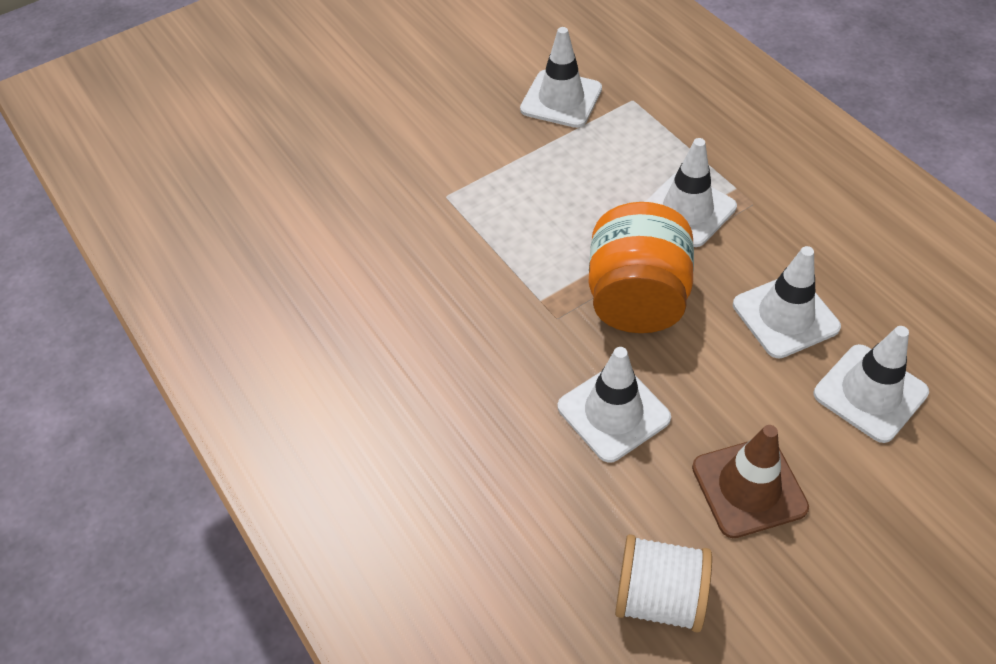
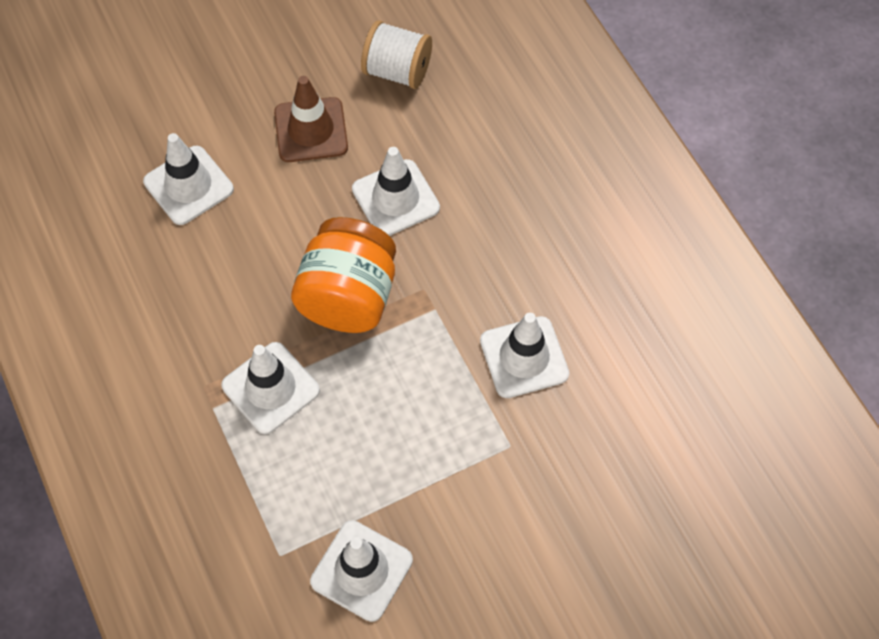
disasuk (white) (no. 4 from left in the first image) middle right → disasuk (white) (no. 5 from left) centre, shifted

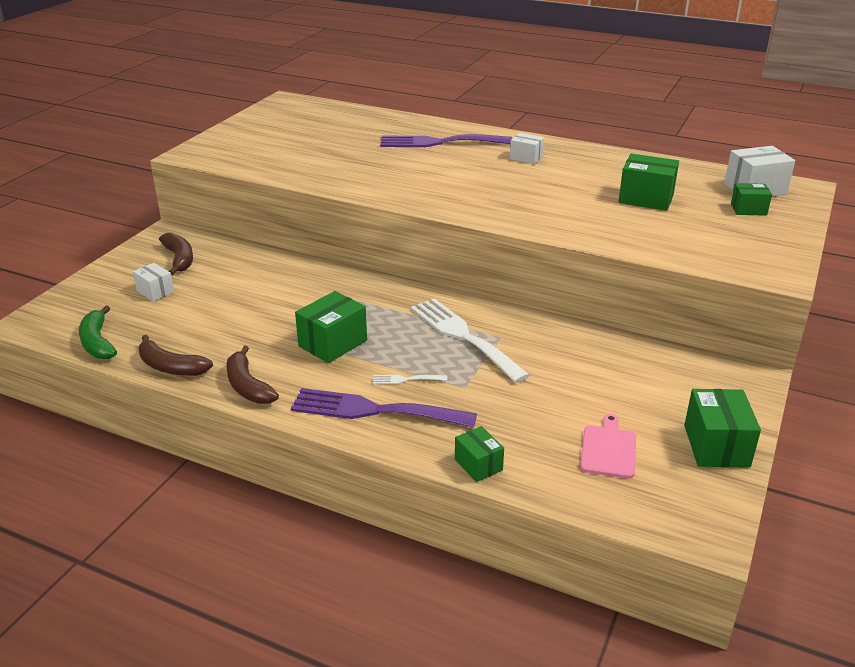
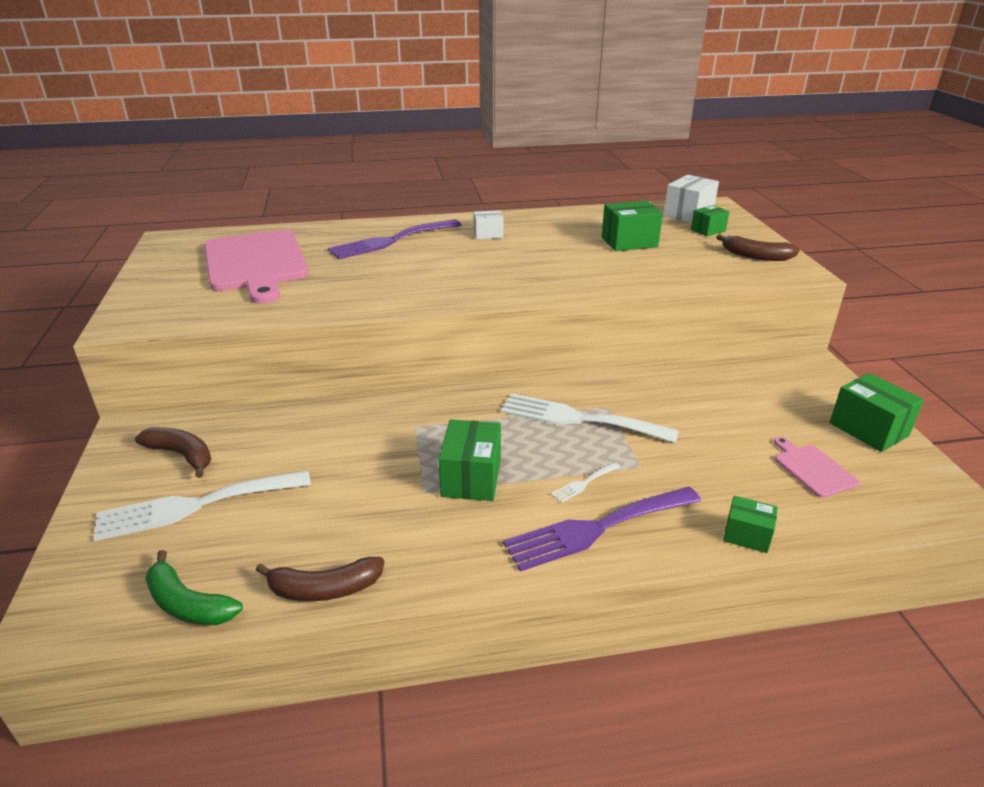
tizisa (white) (no. 1 from left) middle left → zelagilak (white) (no. 1 from left) middle left
- → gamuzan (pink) (no. 1 from left) middle left
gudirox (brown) (no. 3 from left) middle left → gudirox (brown) (no. 3 from left) top right, shifted

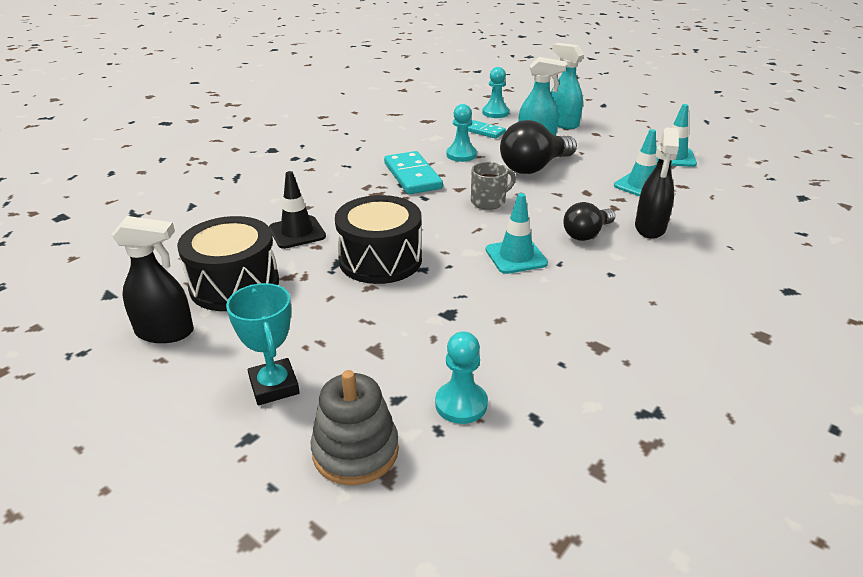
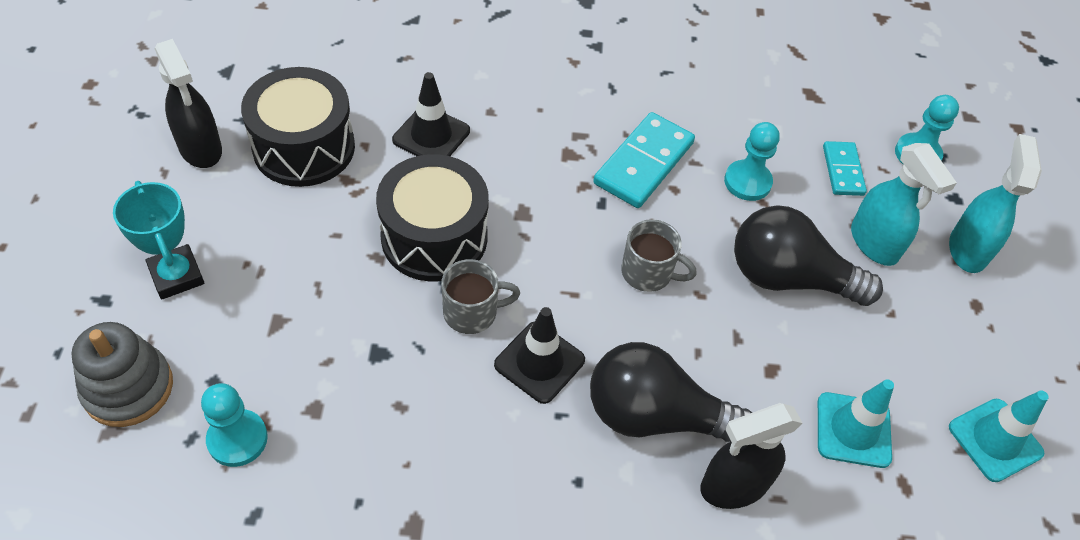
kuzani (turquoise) middle left, 60 degrees counterclockwise
- → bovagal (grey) (no. 1 from left) centre
disasuk (turquoise) (no. 1 from left) centre → disasuk (black) (no. 2 from left) centre
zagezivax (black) (no. 2 from left in the first image) middle right → zagezivax (black) (no. 1 from left) bottom centre, x1.61

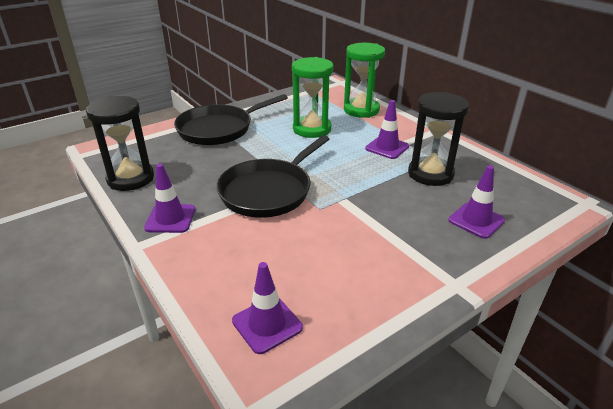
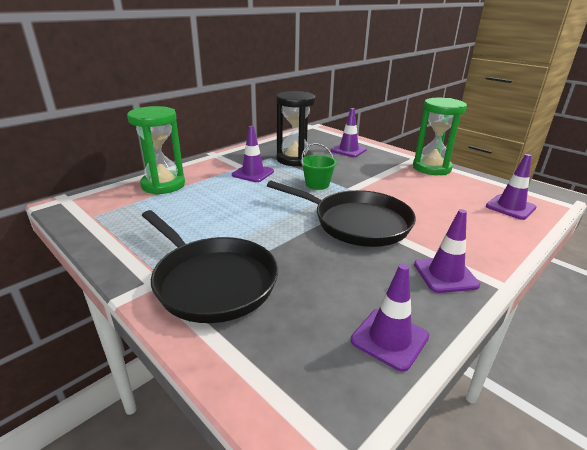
- → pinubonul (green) centre
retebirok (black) (no. 1 from left) middle left → disasuk (purple) (no. 3 from left) bottom centre
retebirok (green) (no. 1 from left in the first image) top centre → retebirok (green) (no. 2 from left) top right, shifted

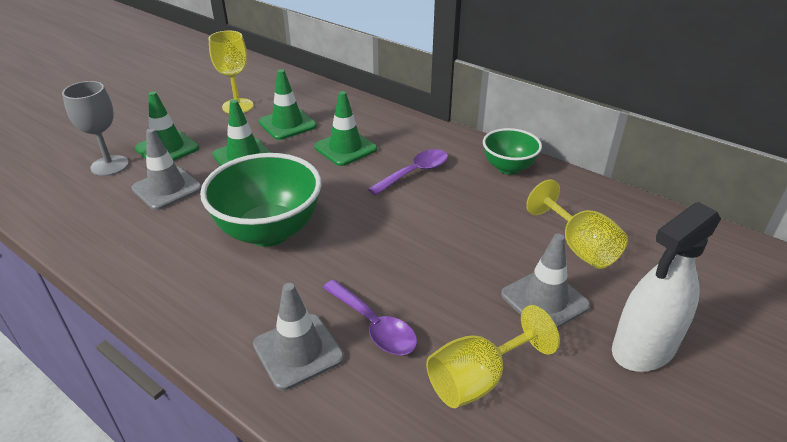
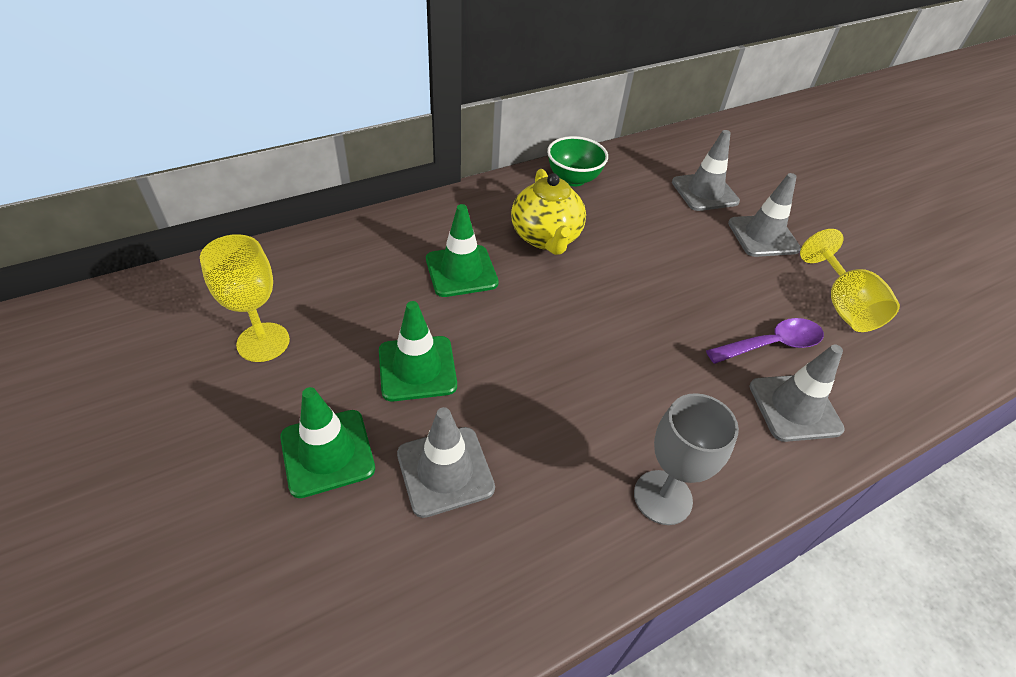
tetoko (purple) (no. 2 from left) centre → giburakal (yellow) top centre
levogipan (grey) top left → levogipan (grey) bottom right, shifted
levogipan (yellow) (no. 3 from left) middle right → disasuk (grey) (no. 2 from left) top right
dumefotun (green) (no. 1 from left) middle left → -
disasuk (green) (no. 3 from left) top centre → -
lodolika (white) middle right → -

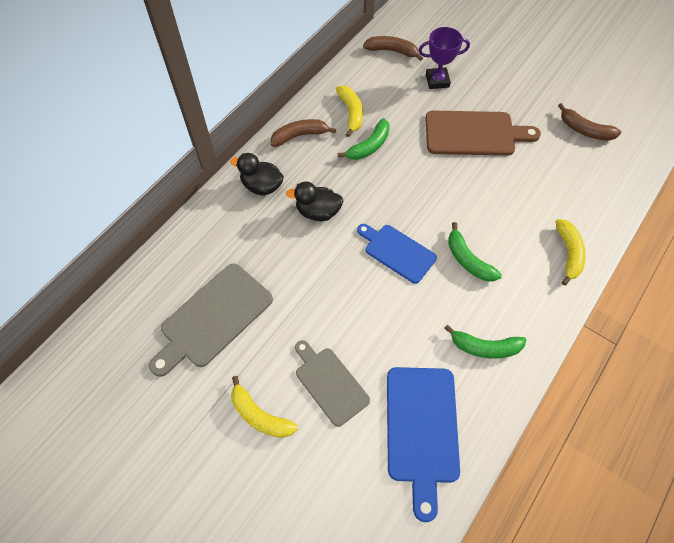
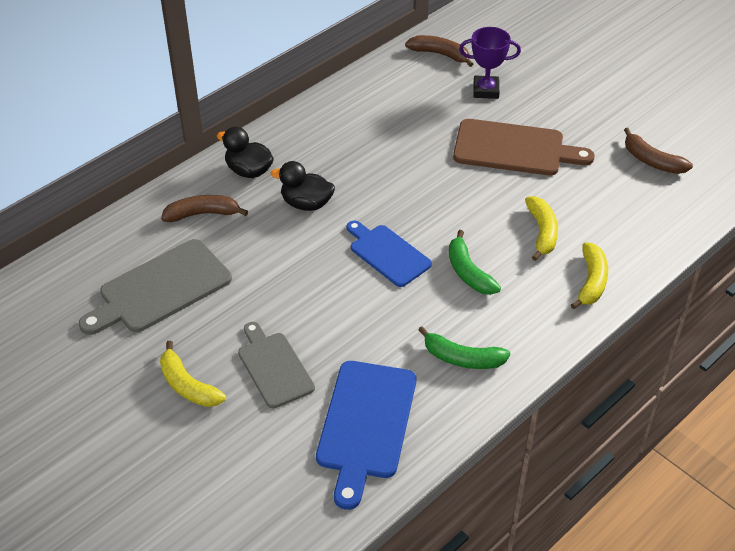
gudirox (brown) (no. 1 from left) top centre → gudirox (brown) (no. 1 from left) middle left, shifted
gudirox (yellow) (no. 2 from left) top centre → gudirox (yellow) (no. 2 from left) middle right, shifted
gudirox (green) (no. 1 from left) top centre → -

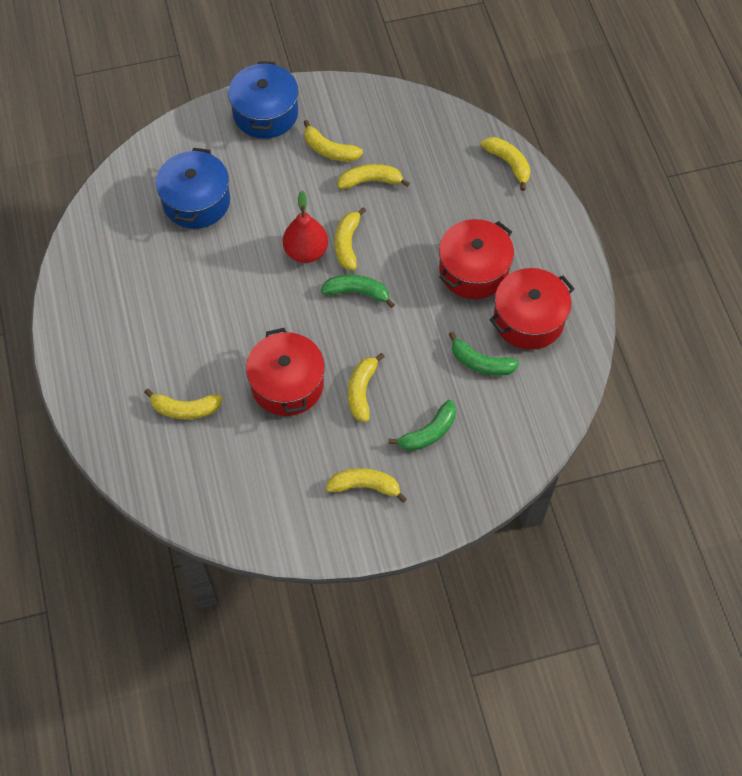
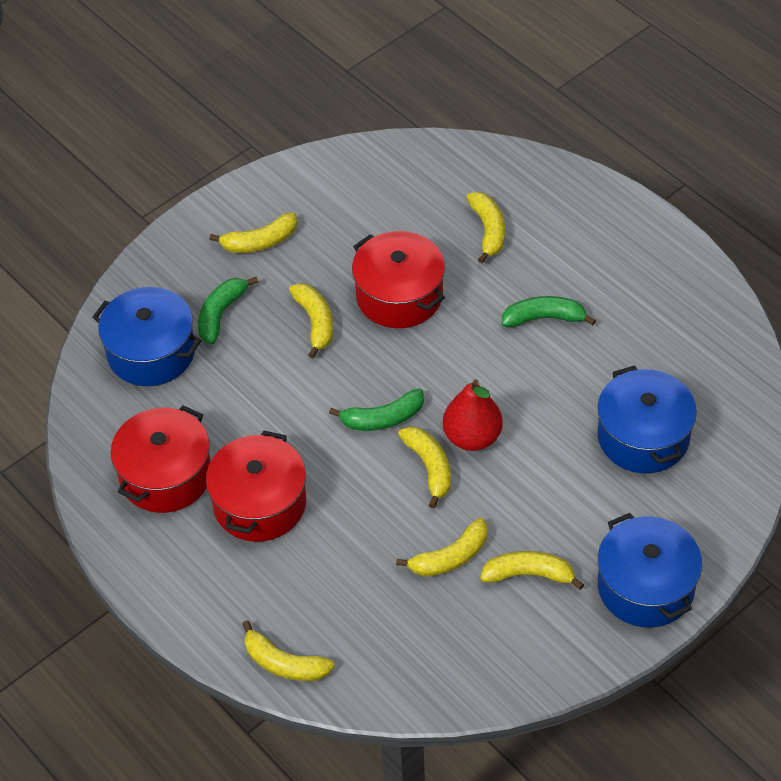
- → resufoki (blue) (no. 1 from left) middle left
gudirox (yellow) (no. 1 from left in the first image) middle left → gudirox (yellow) (no. 6 from left) top centre, 105 degrees clockwise
gudirox (green) (no. 3 from left) centre → gudirox (green) (no. 3 from left) middle right, shifted

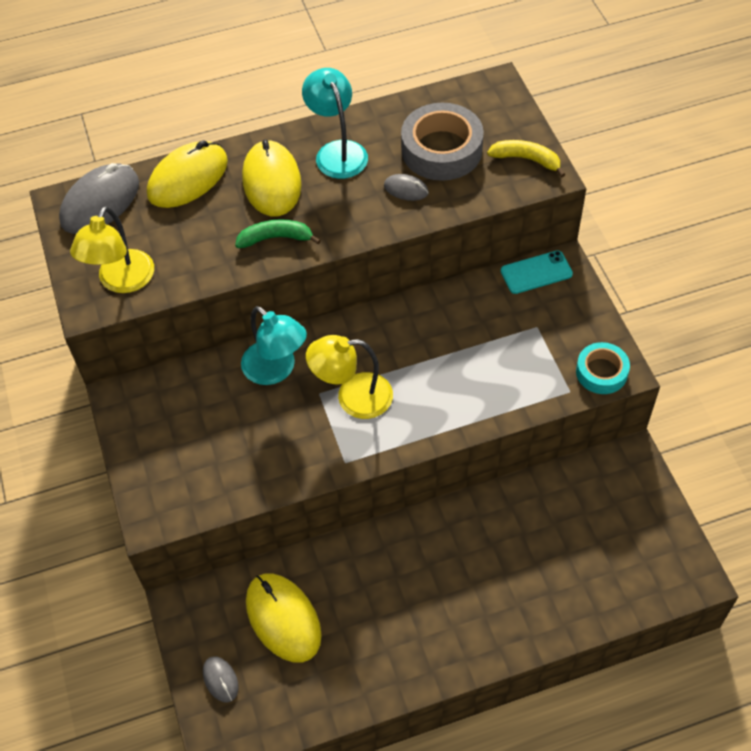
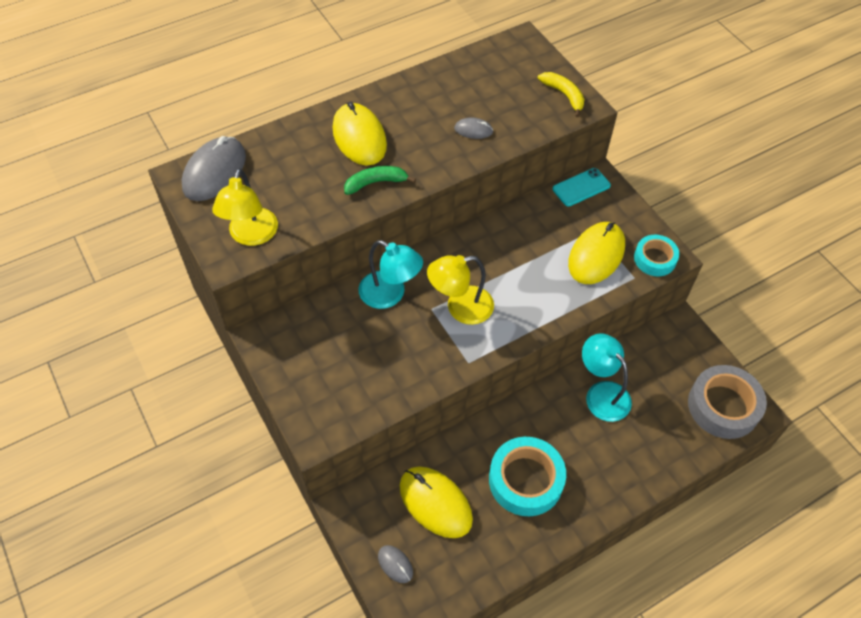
- → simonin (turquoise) (no. 1 from left) bottom centre
gudirox (yellow) top right → gudirox (yellow) top centre, 45 degrees clockwise
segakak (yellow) (no. 1 from left in the first image) top left → segakak (yellow) (no. 3 from left) middle right, shifted
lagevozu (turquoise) (no. 2 from left) top centre → lagevozu (turquoise) (no. 2 from left) middle right, shifted
simonin (grey) top centre → simonin (grey) middle right, shifted

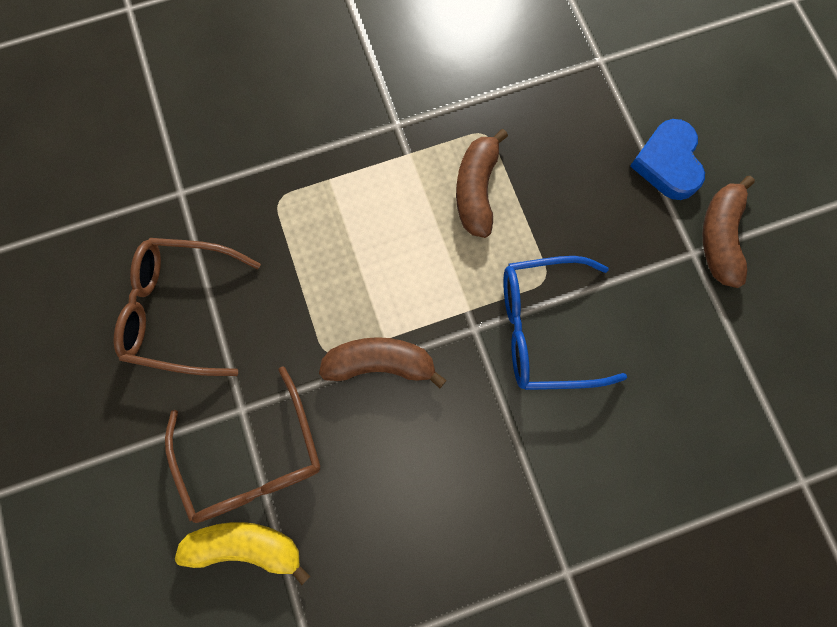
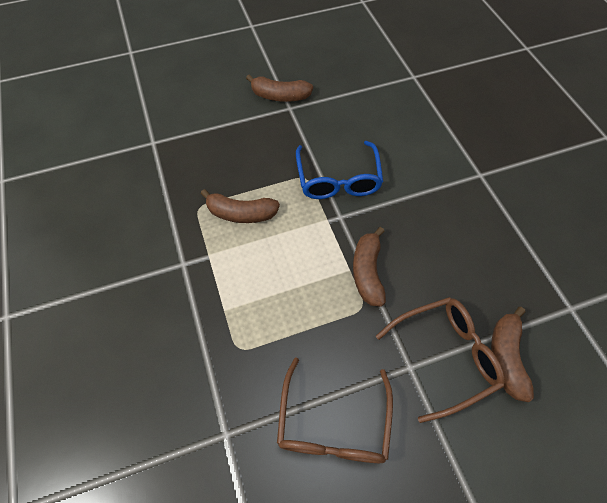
gudirox (yellow) bottom left → gudirox (brown) (no. 4 from left) bottom right
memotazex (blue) top right → -

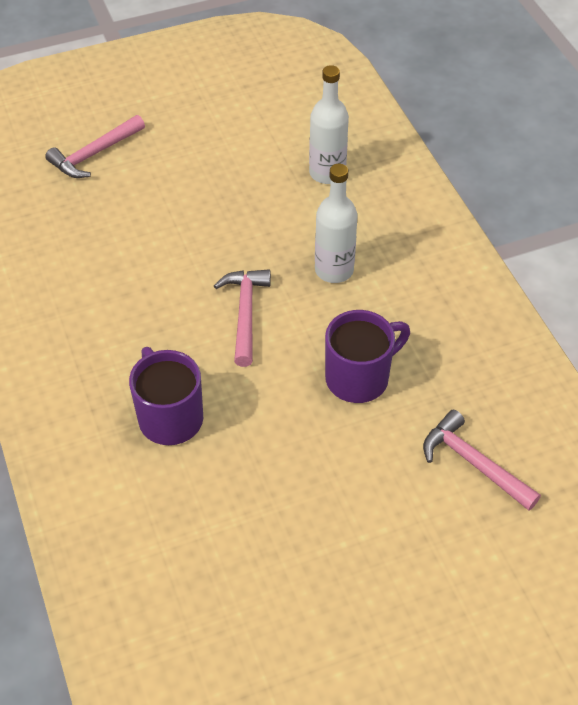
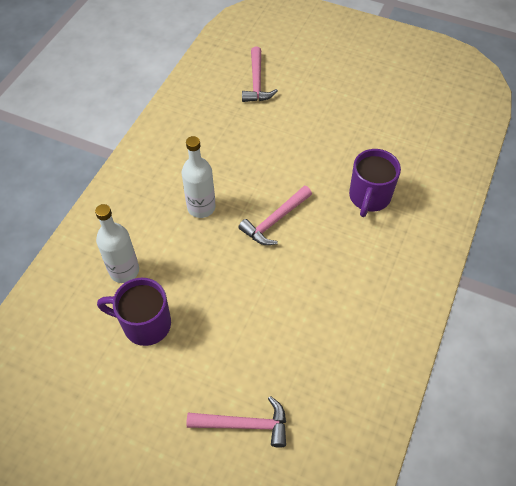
bovagal (purple) (no. 2 from left in the first image) centre → bovagal (purple) (no. 1 from left) middle left, shifted

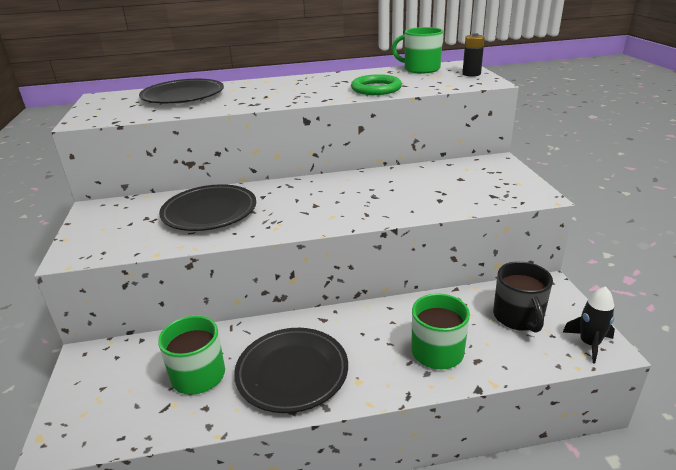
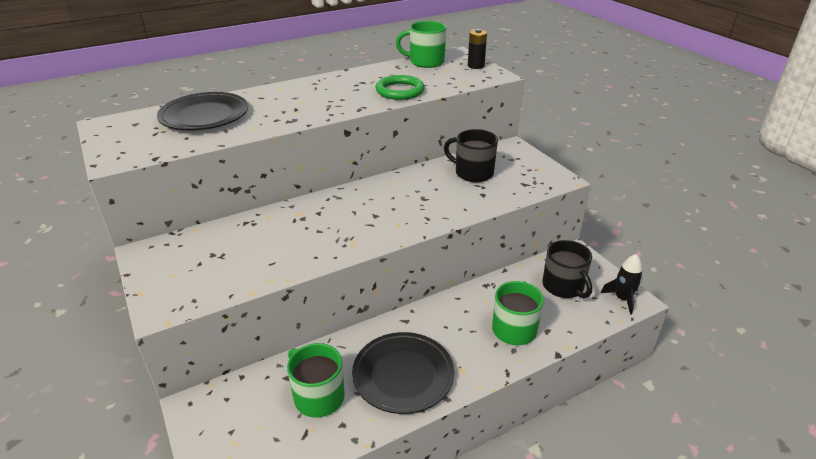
- → bovagal (black) (no. 1 from left) centre
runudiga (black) (no. 2 from left) middle left → -

